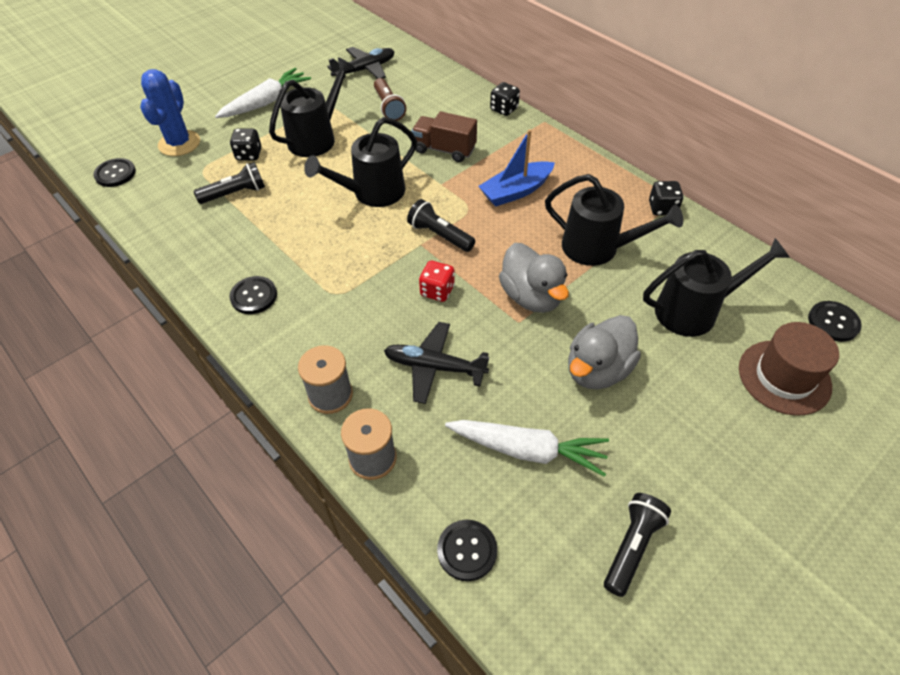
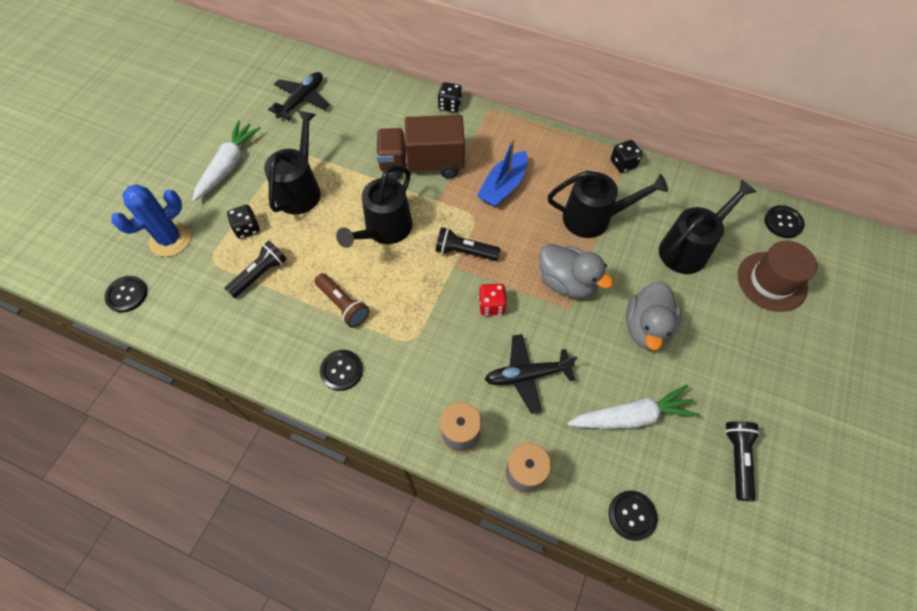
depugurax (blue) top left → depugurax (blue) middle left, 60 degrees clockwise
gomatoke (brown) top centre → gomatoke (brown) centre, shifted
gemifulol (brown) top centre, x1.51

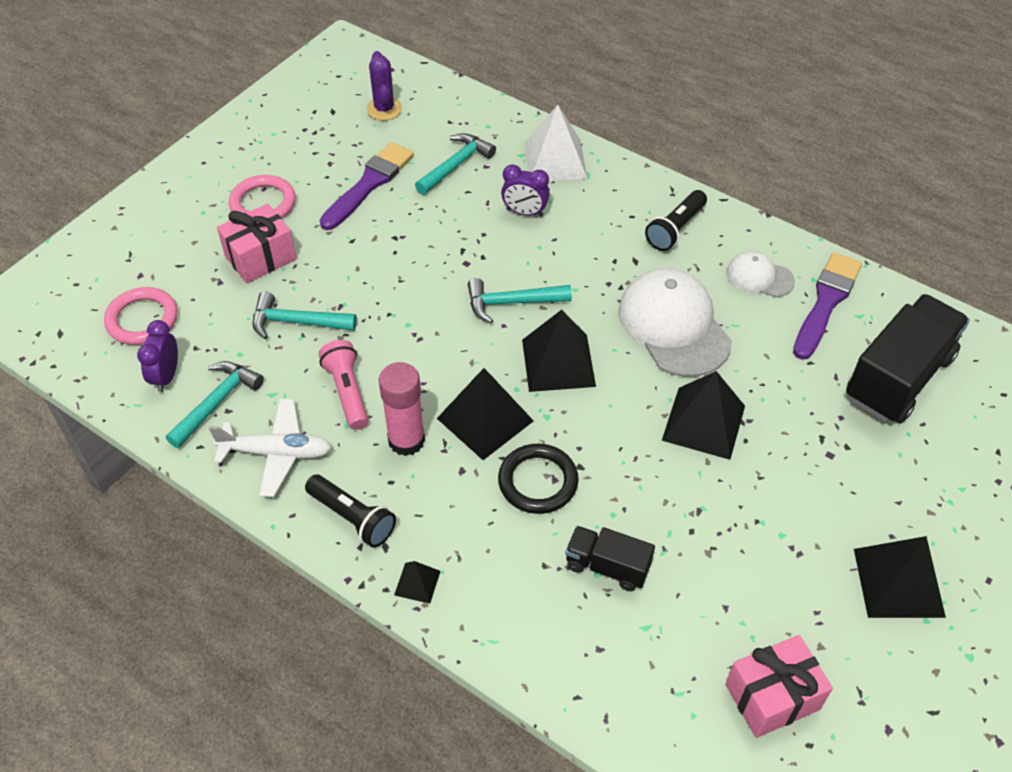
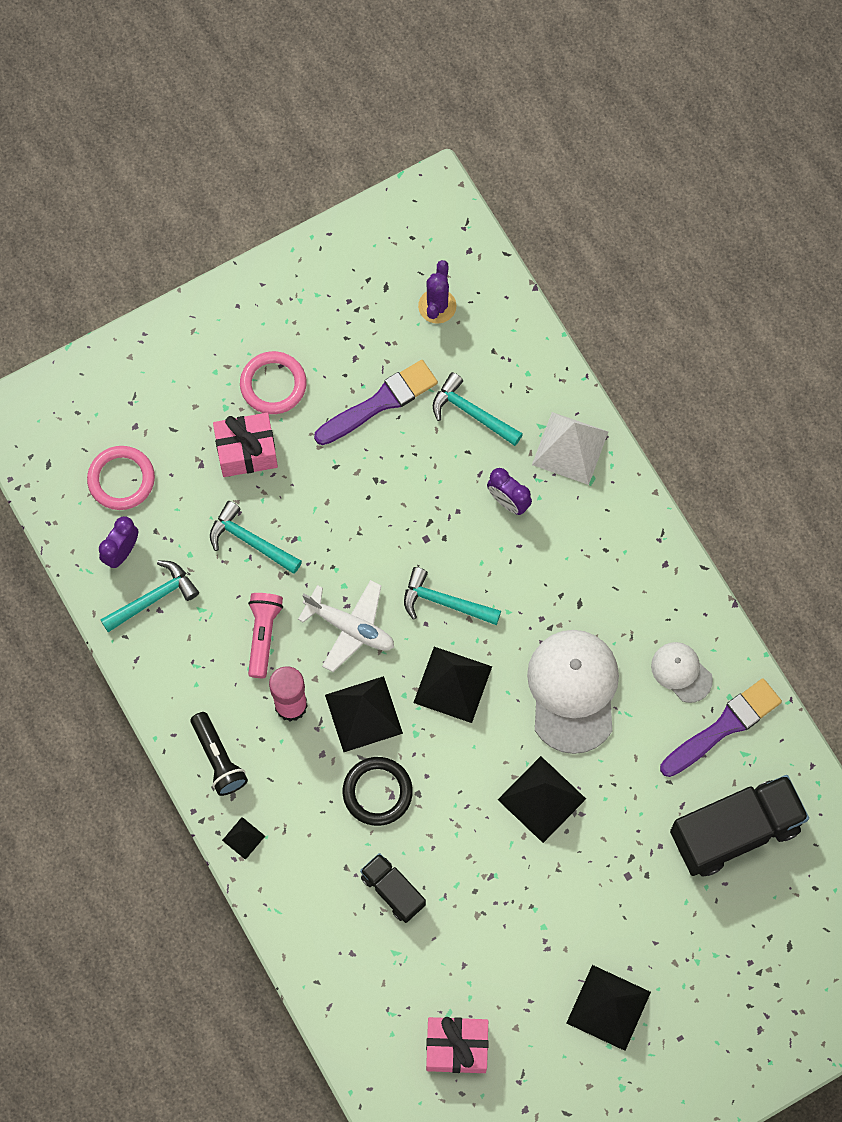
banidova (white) middle left → banidova (white) centre, shifted
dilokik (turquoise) (no. 3 from left in the first image) top centre → dilokik (turquoise) (no. 4 from left) centre, 120 degrees counterclockwise
gomatoke (black) (no. 2 from left) top right → -

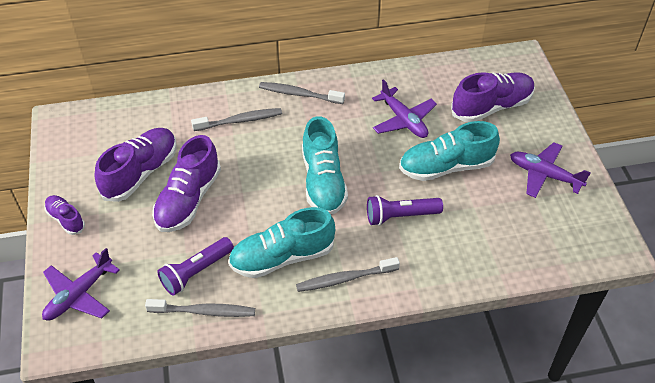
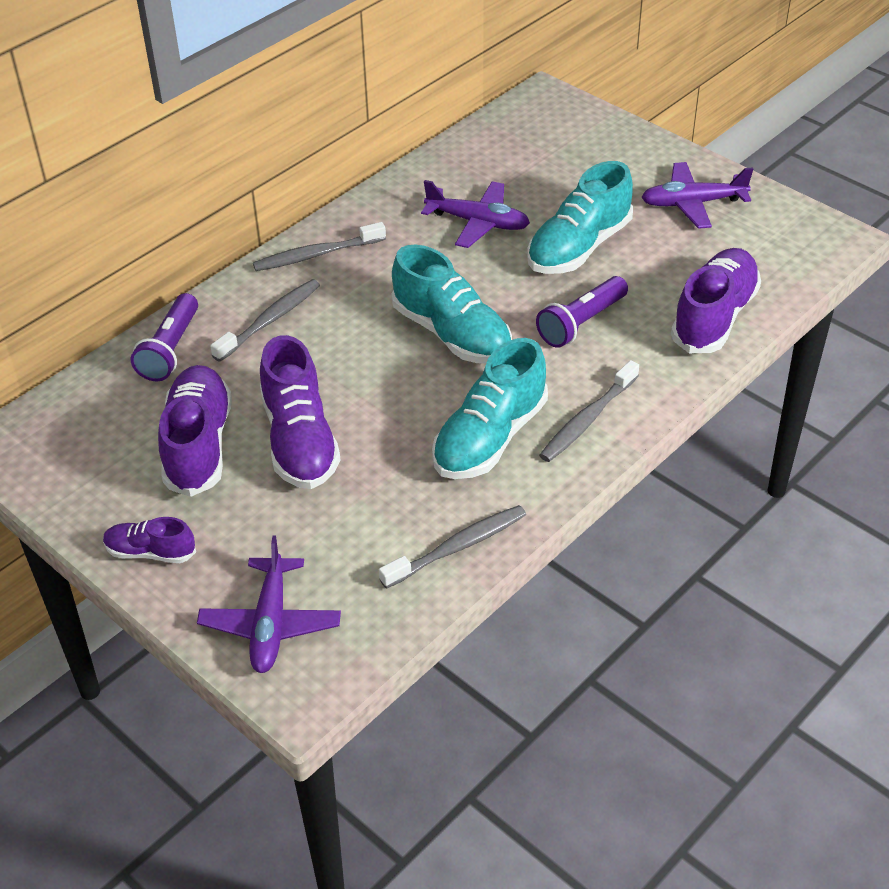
gomatoke (purple) (no. 1 from left) bottom left → gomatoke (purple) (no. 1 from left) middle left, shifted
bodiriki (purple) (no. 4 from left) top right → bodiriki (purple) (no. 4 from left) middle right, shifted

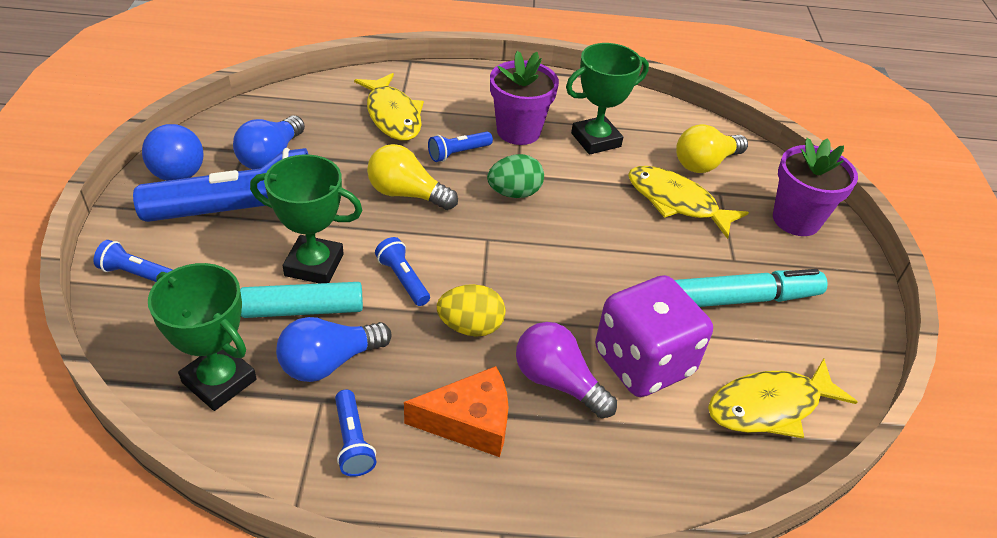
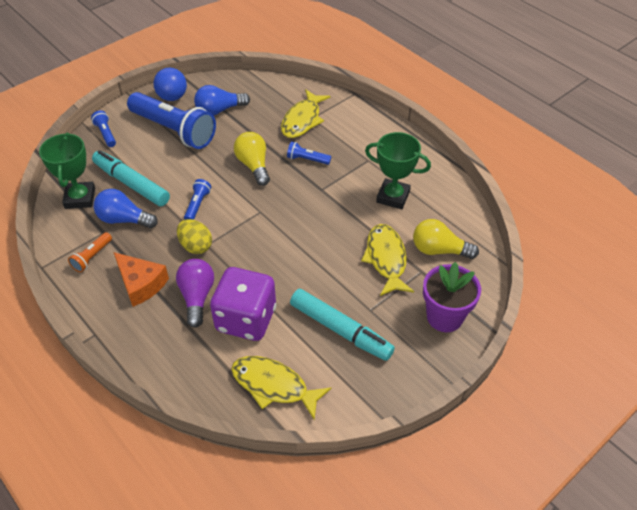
gomatoke (blue) (no. 3 from left) bottom centre → gomatoke (orange) middle left
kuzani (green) (no. 2 from left) middle left → -
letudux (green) top centre → -
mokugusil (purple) (no. 1 from left) top centre → -

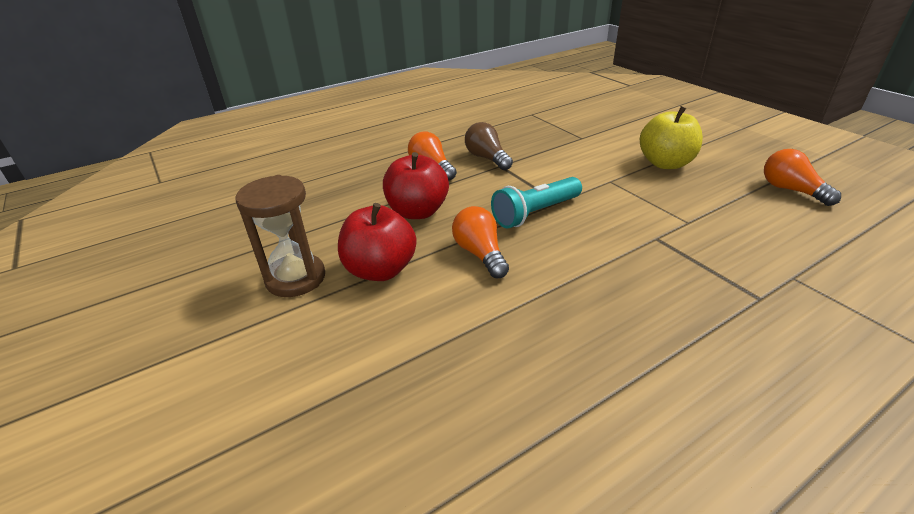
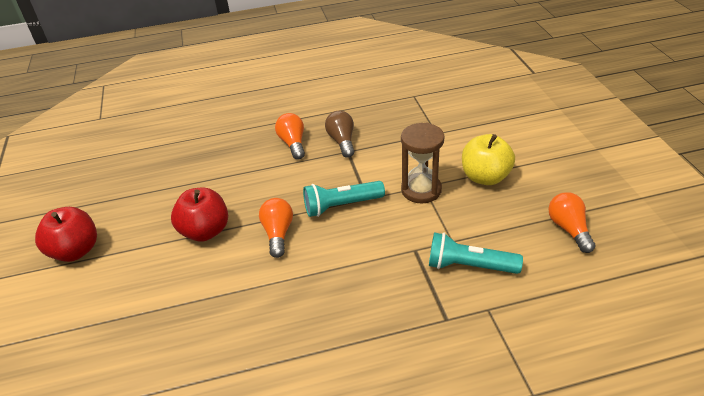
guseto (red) (no. 2 from left in the first image) centre → guseto (red) (no. 1 from left) middle left, shifted
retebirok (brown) middle left → retebirok (brown) centre, shifted
- → gomatoke (turquoise) (no. 2 from left) middle right

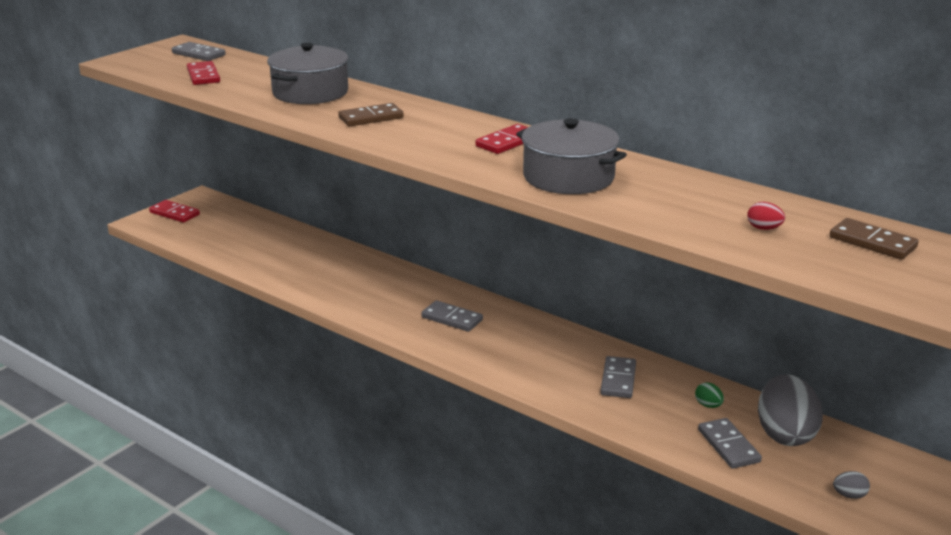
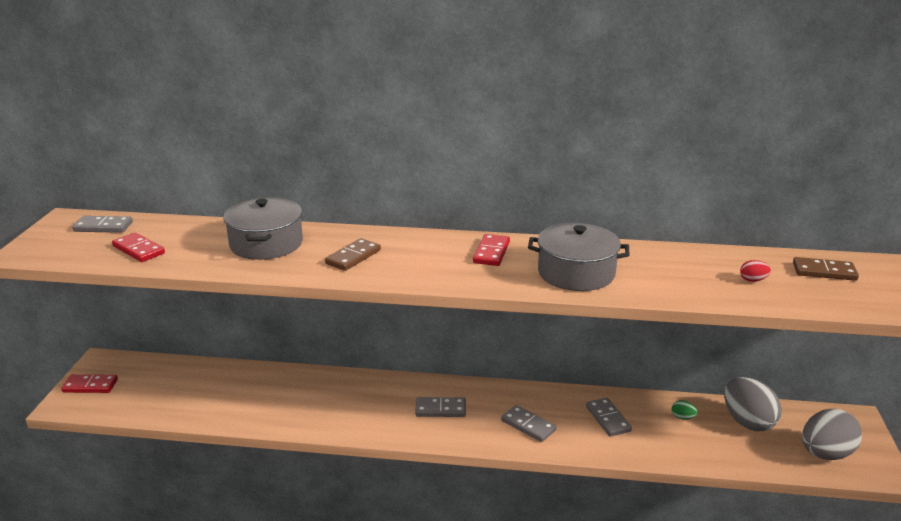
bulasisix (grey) (no. 4 from left in the first image) bottom right → bulasisix (grey) (no. 3 from left) bottom centre, shifted
letudux (grey) (no. 2 from left) bottom right, x2.45

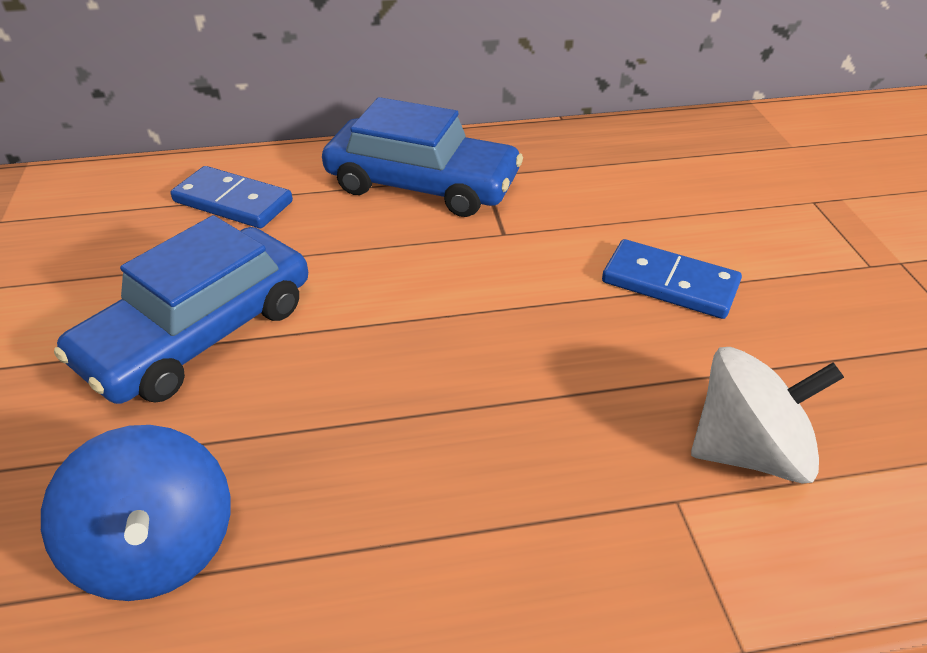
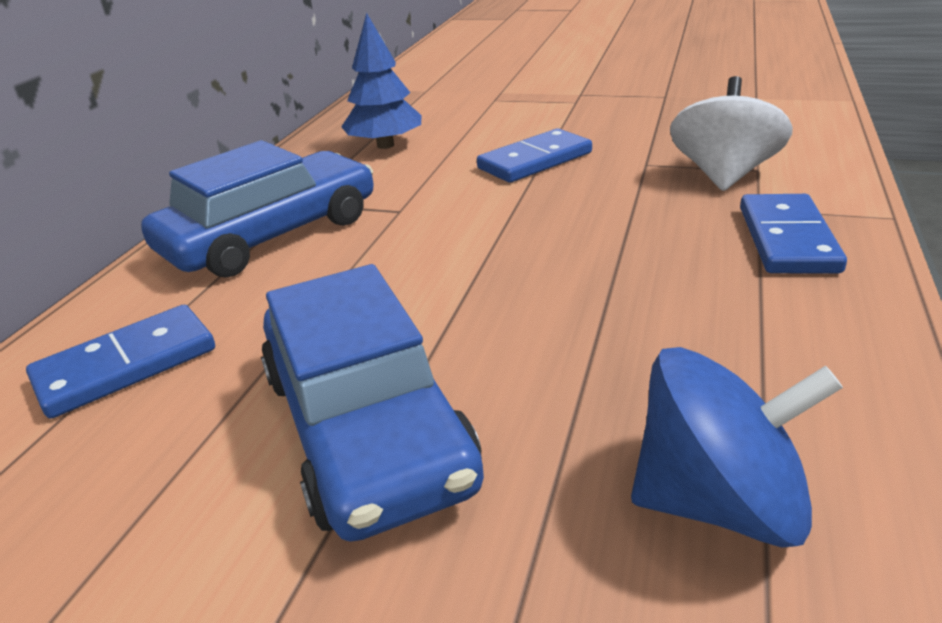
- → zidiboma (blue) top centre
- → bulasisix (blue) (no. 3 from left) middle right

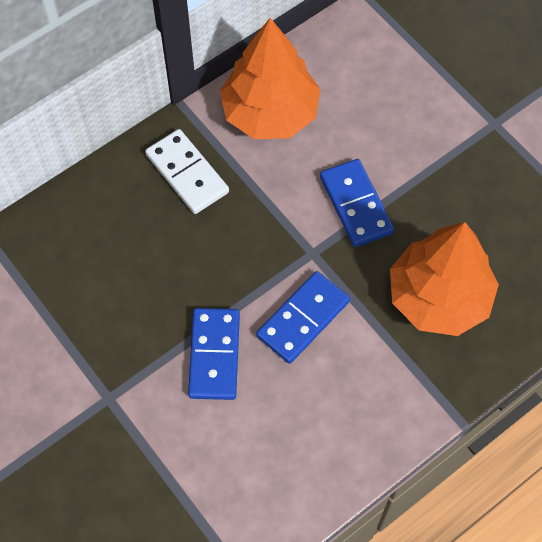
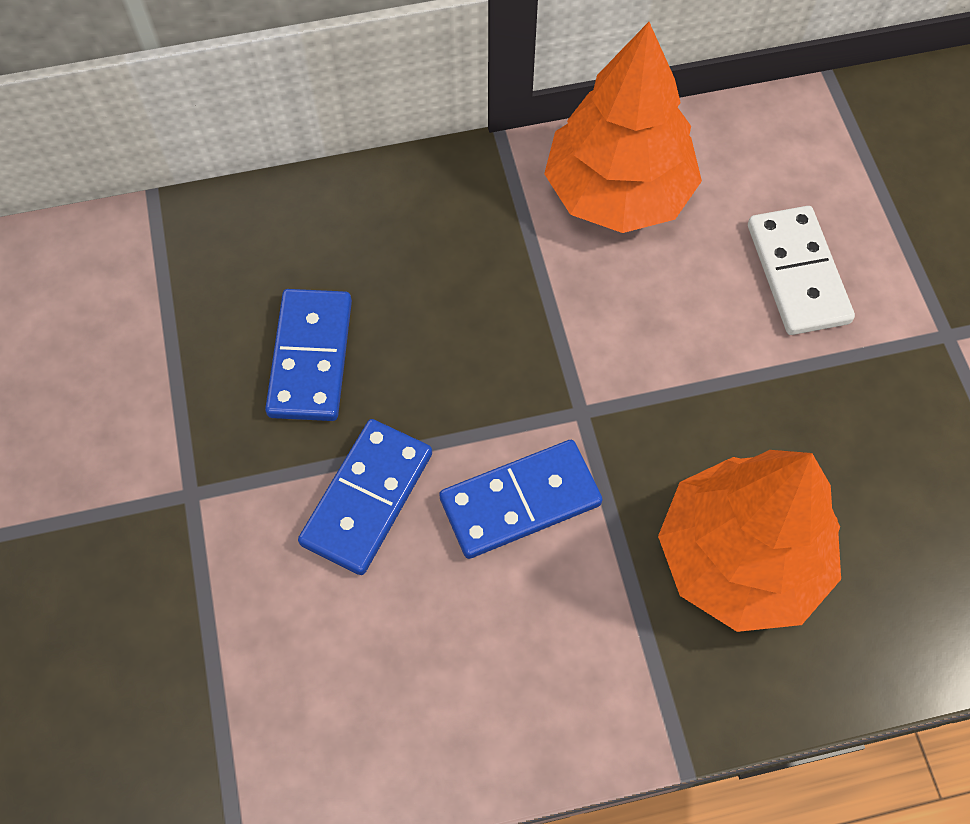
bulasisix (blue) (no. 3 from left in the first image) centre → bulasisix (blue) (no. 1 from left) middle left, shifted
bulasisix (white) top centre → bulasisix (white) top right, shifted

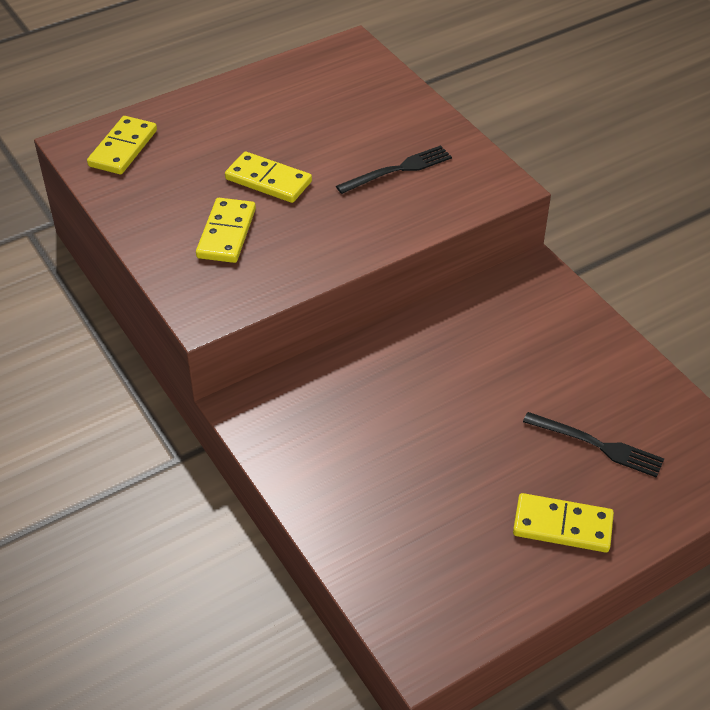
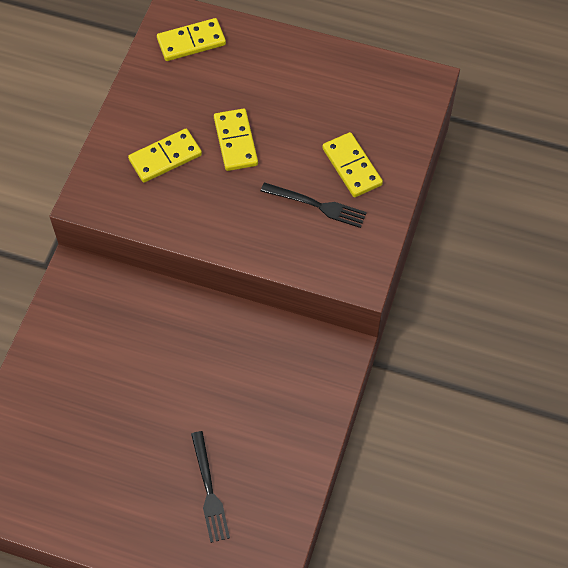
bulasisix (yellow) (no. 4 from left) bottom right → bulasisix (yellow) (no. 4 from left) top centre, shifted

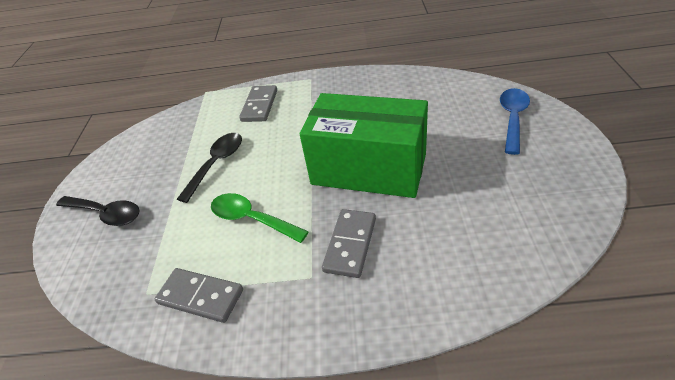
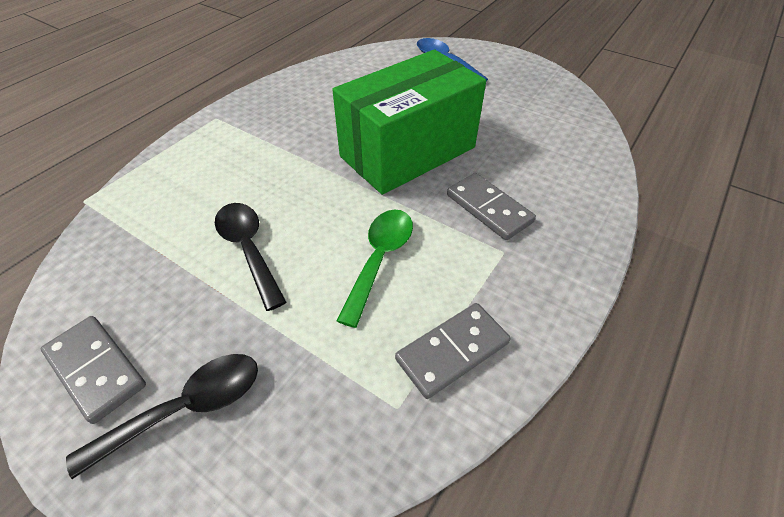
bulasisix (grey) (no. 2 from left in the first image) top centre → bulasisix (grey) (no. 1 from left) bottom left, shifted
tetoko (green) centre, 135 degrees clockwise

